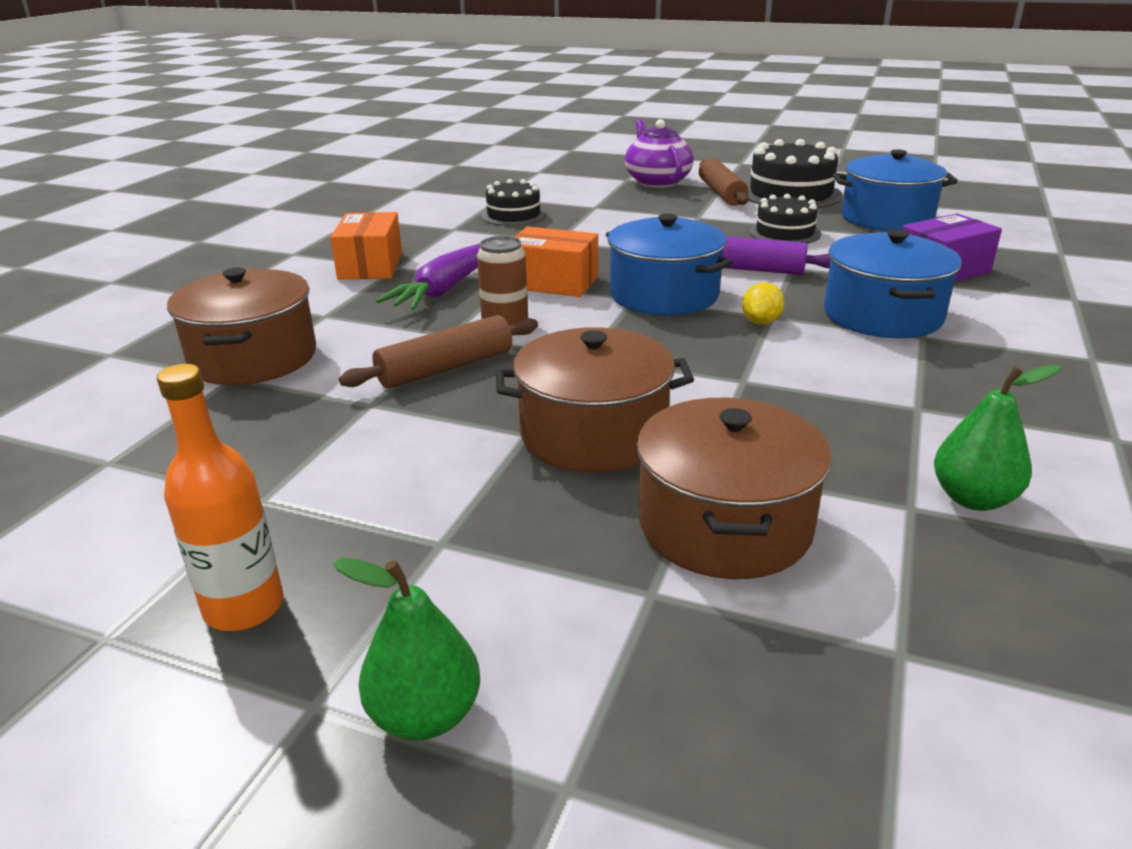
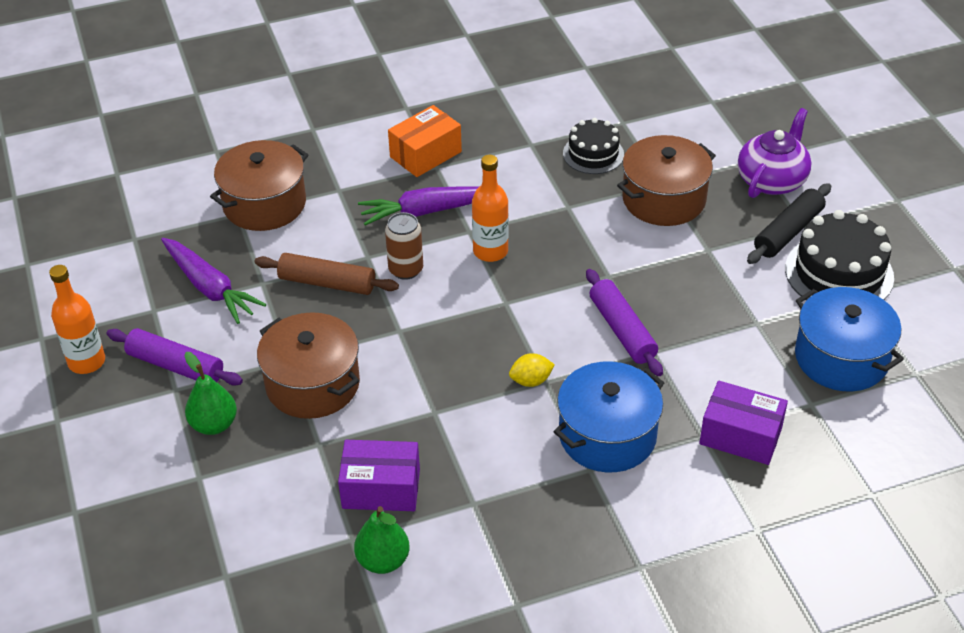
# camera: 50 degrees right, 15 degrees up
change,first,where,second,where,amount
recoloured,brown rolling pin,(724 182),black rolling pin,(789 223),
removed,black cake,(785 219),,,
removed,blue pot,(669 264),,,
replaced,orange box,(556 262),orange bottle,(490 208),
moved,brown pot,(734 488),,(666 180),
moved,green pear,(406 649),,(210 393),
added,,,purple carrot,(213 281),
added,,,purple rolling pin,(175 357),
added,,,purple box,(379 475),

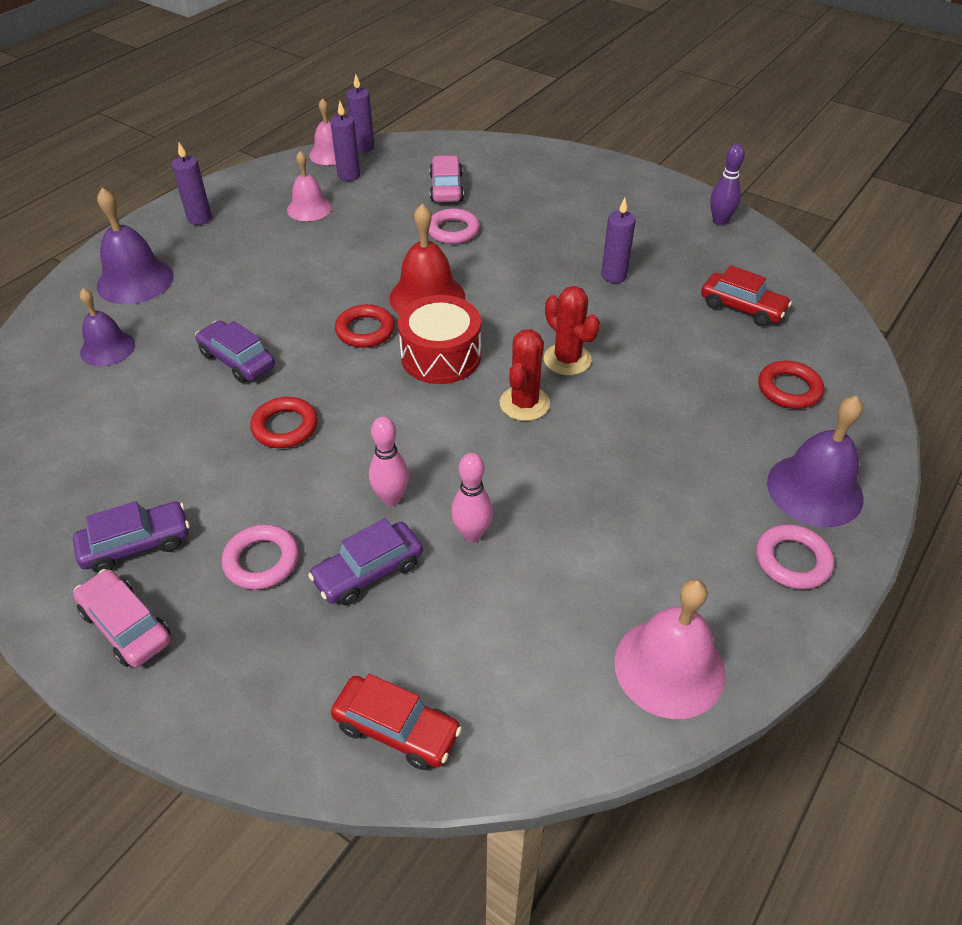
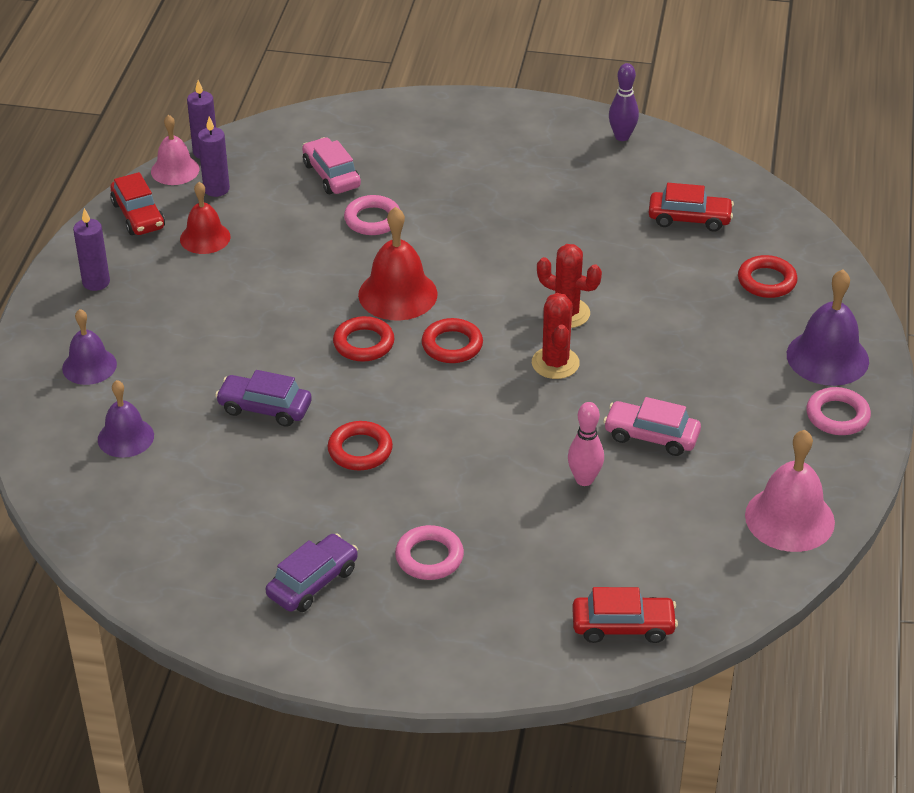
# camera: 25 degrees left, 5 degrees down
change,first,where,second,where,amount
recoloured,pink bell,(309 186),red bell,(205 218),
resized,purple bell,(135 246),,(89 347),x0.66
removed,purple candle,(618 240),,,
replaced,red drum,(439 339),red ring,(452 340),
removed,pink bowling pin,(389 461),,,
removed,purple car,(365 561),,,
moved,pink car,(122 618),,(652 426),
added,,,red car,(137 203),

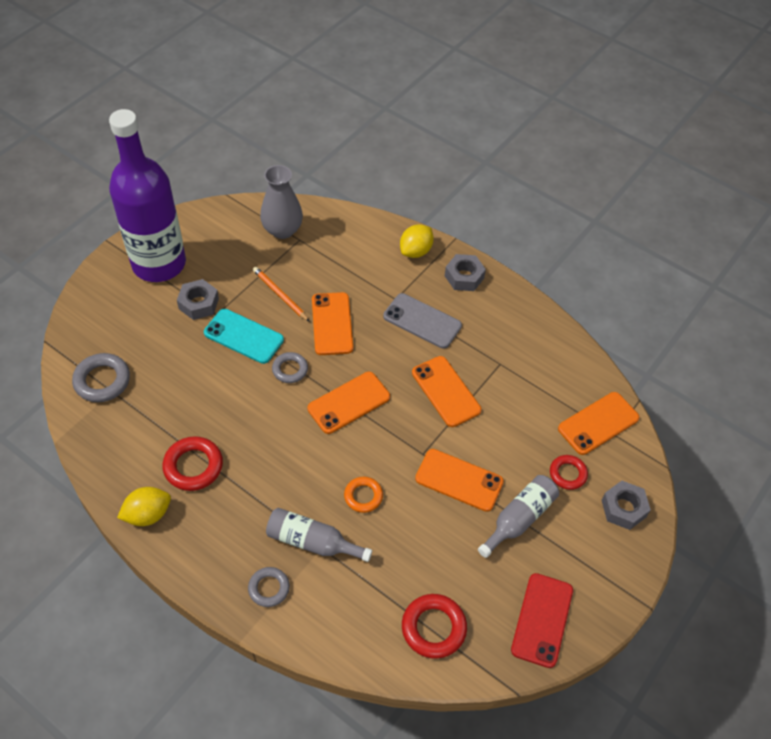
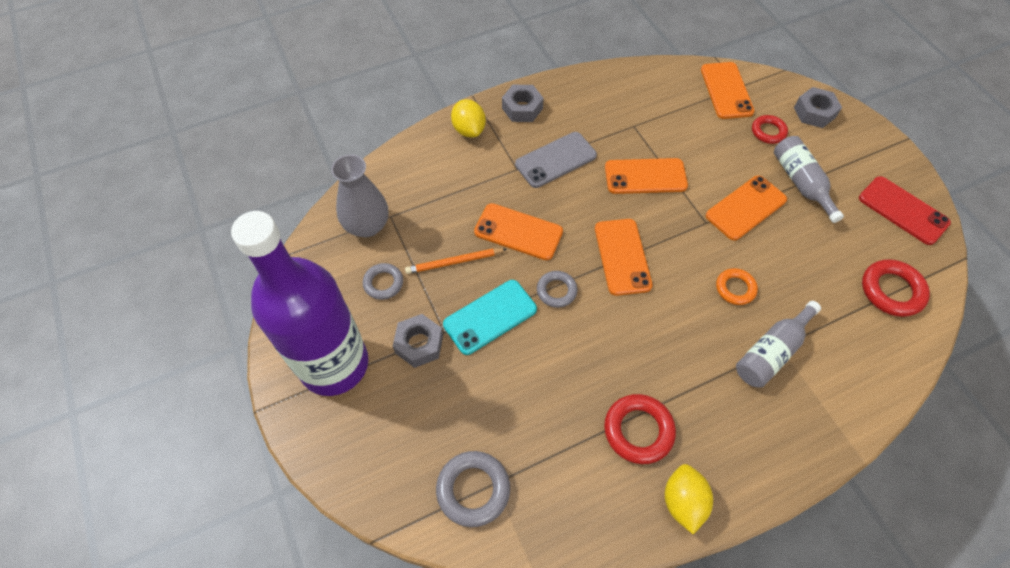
# camera: 60 degrees left, 5 degrees up
change,first,where,second,where,amount
moved,grey ring,(269 587),,(383 281),

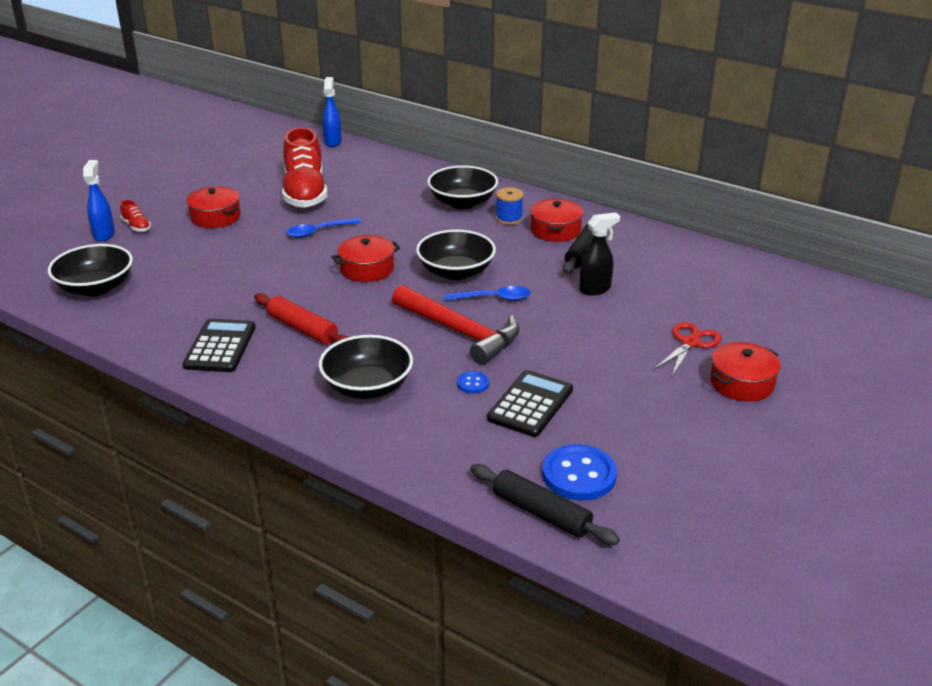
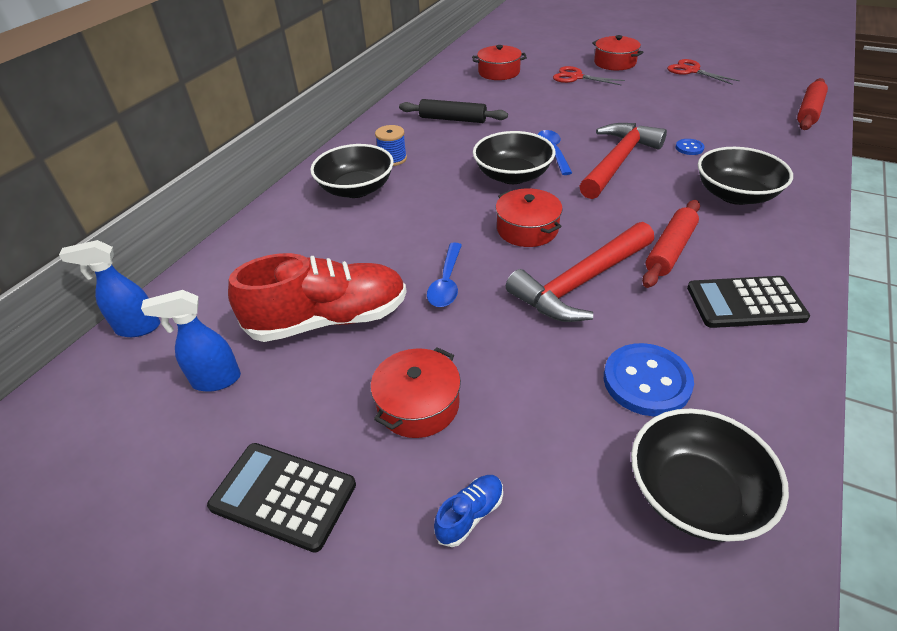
# camera: 95 degrees left, 10 degrees up
change,first,where,second,where,amount
moved,blue spray bottle,(99 201),,(191 341),
moved,red pot,(557 220),,(499 62),
recoloured,red shoe,(135 216),blue shoe,(468 511),
removed,black spray bottle,(599 254),,,
turned,blue spoon,(323 228),,(444 275),45 degrees clockwise
moved,black calculator,(530 403),,(281 498),
moved,blue button,(579 472),,(649 379),
recoloured,black rolling pin,(545 504),red rolling pin,(812 104),
added,,,red scissors,(703 72),
added,,,red hammer,(580 272),

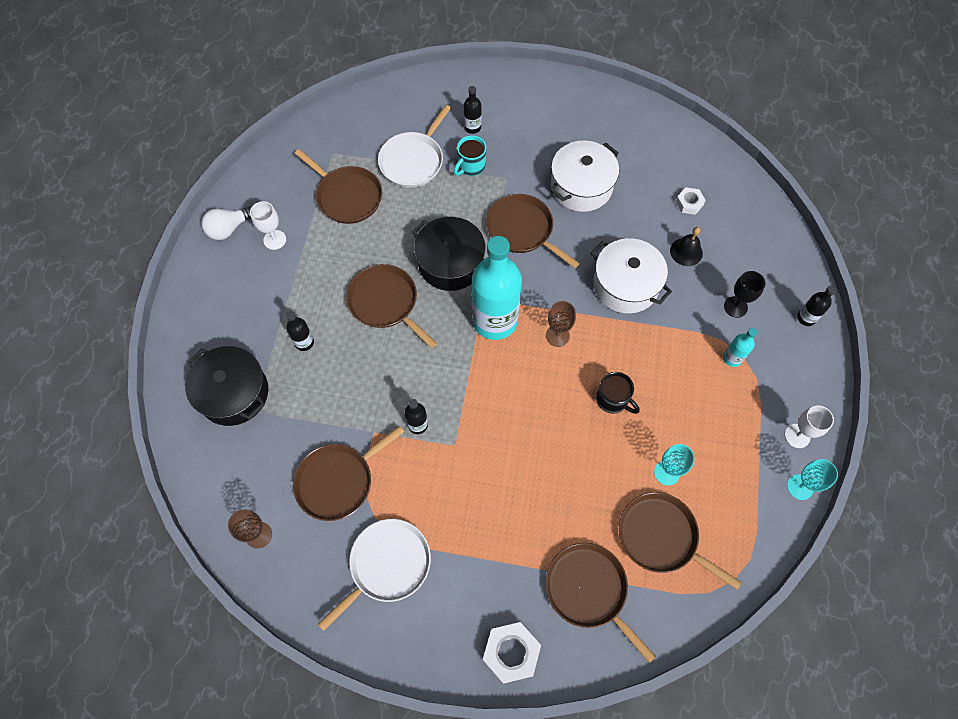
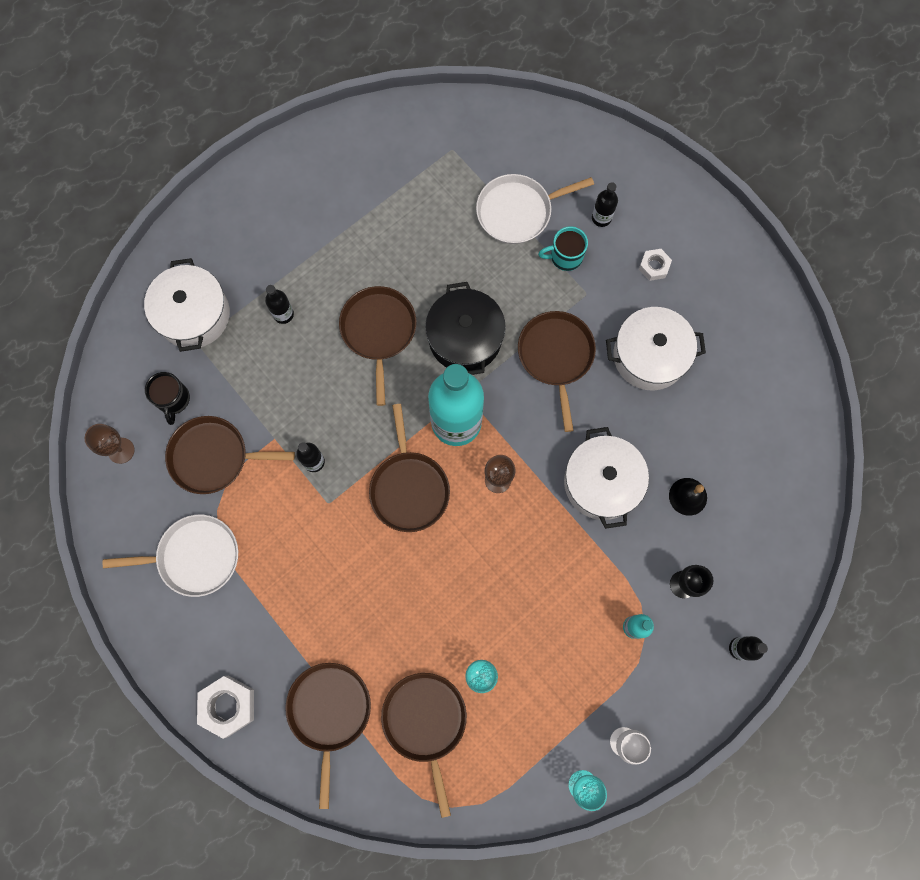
# camera: 40 degrees right, 10 degrees up
change,first,where,second,where,amount
moved,brown pan,(338 186),,(409 468),
moved,white nut,(690 201),,(655 265),
removed,white goblet,(268 225),,,
removed,white light bulb,(226 223),,,
recoloured,black pot,(226 386),white pot,(187 305),
moved,black mug,(618 393),,(167 398),

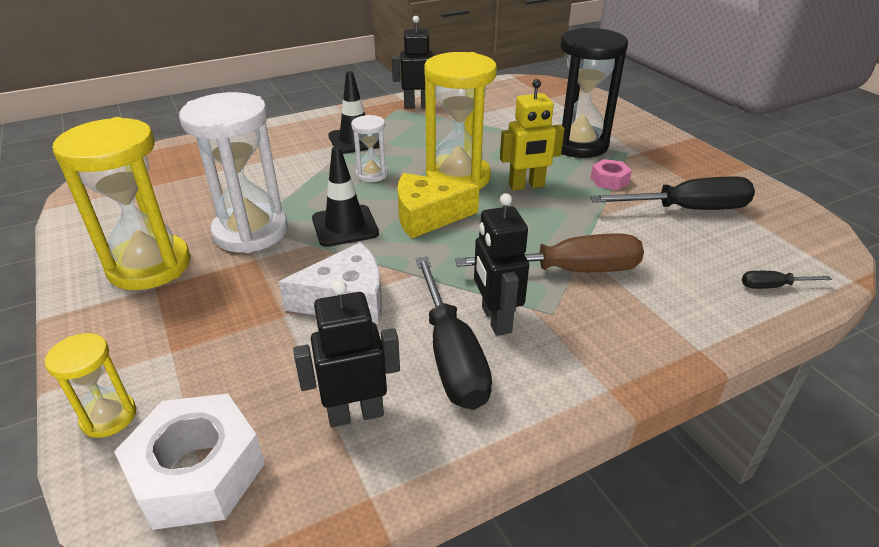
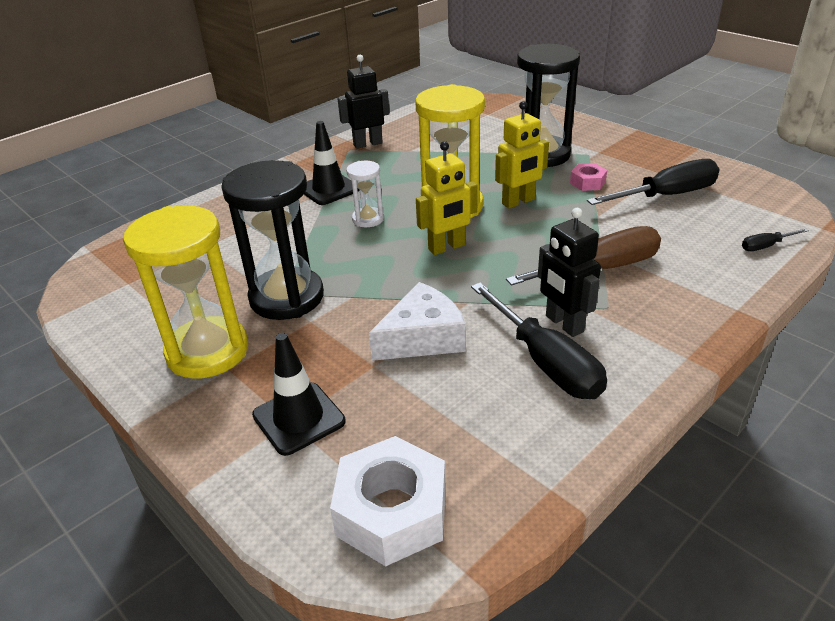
# camera: 15 degrees left, 0 degrees up
change,first,where,second,where,amount
recoloured,white hourglass,(233 172),black hourglass,(272 240),
moved,black traffic cone,(345 196),,(299 394),
replaced,yellow cheese,(438 206),yellow robot,(447 198),
removed,black robot,(346 353),,,
removed,yellow hourglass,(90 385),,,

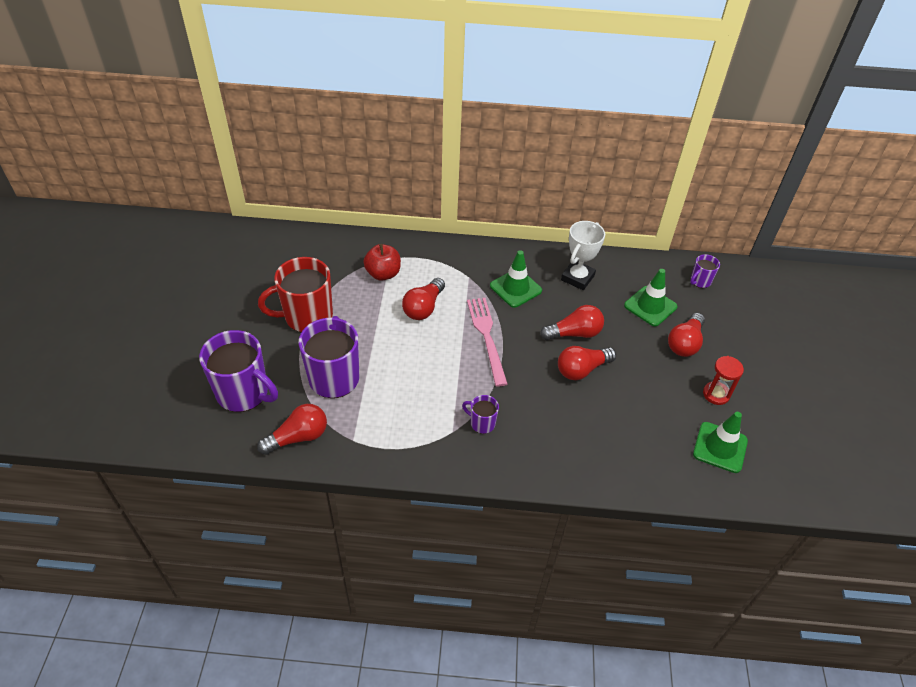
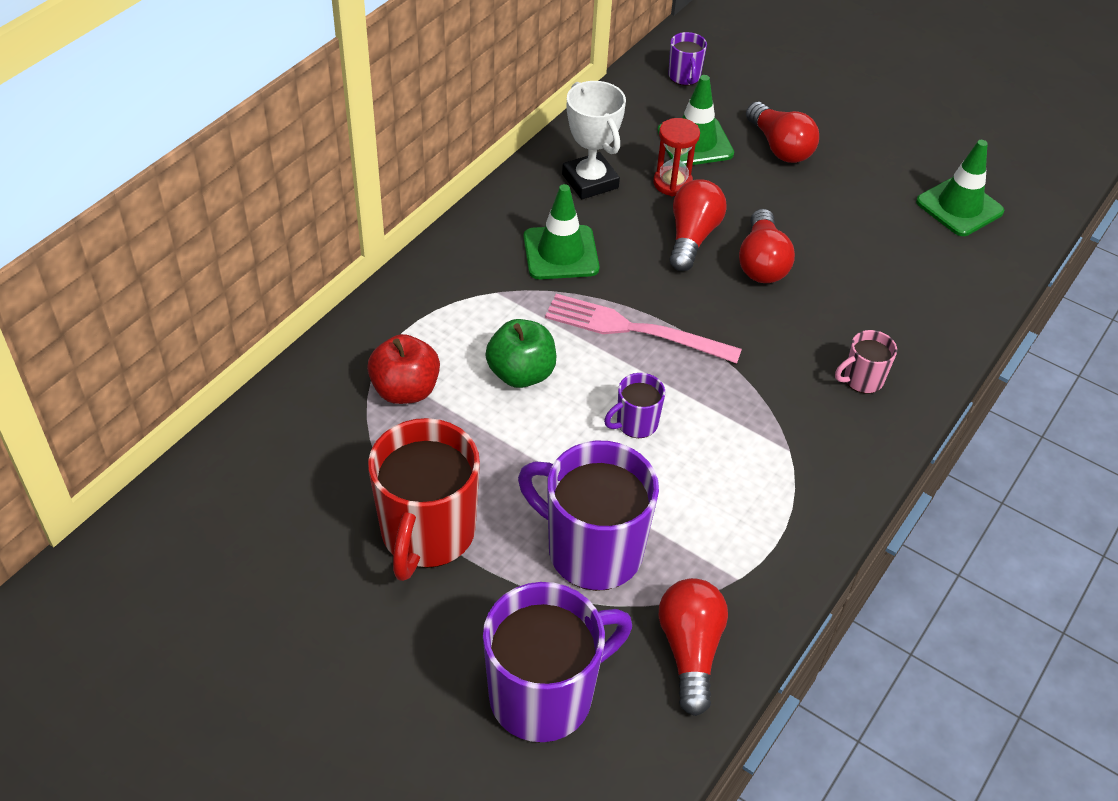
# camera: 60 degrees left, 0 degrees up
change,first,where,second,where,amount
replaced,red light bulb,(423 299),green apple,(520 353),
moved,red hourglass,(723 380),,(676 157),
moved,purple mug,(480 414),,(634 405),
added,,,pink mug,(866 362),

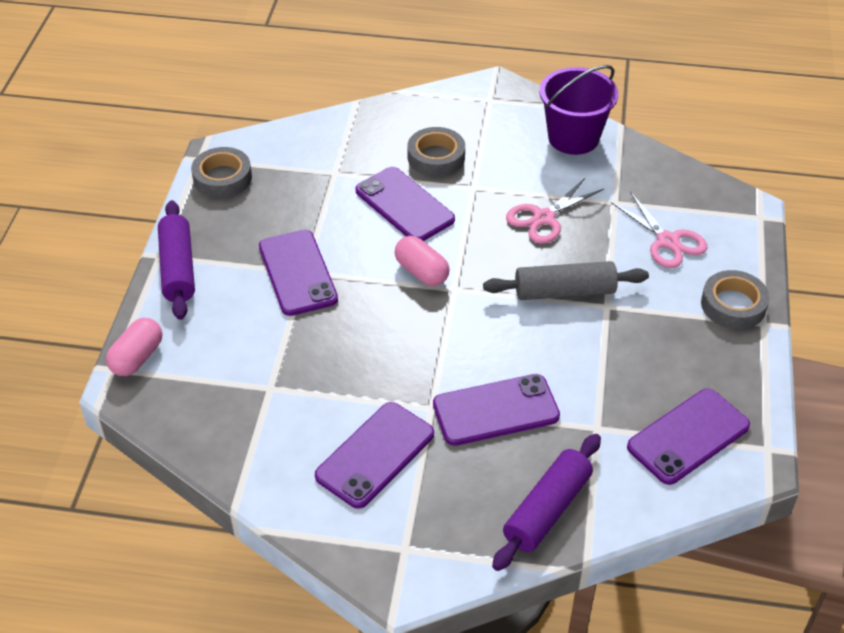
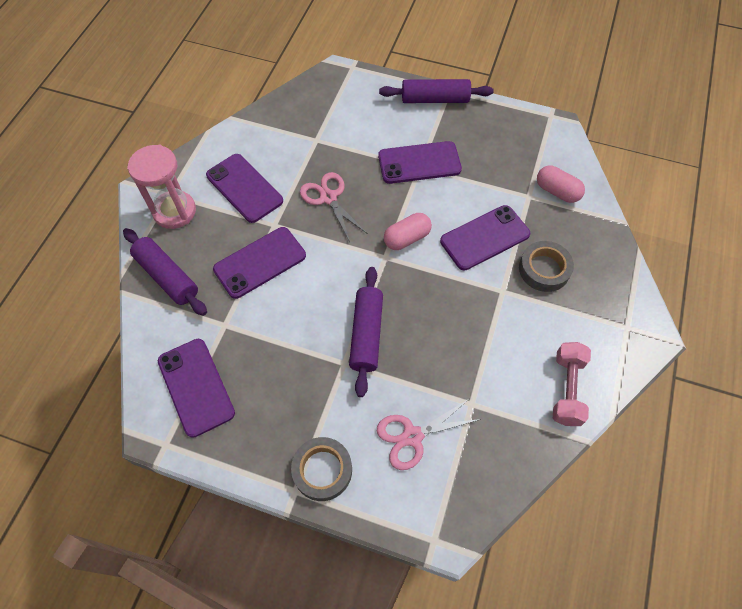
# camera: 100 degrees right, 15 degrees up
change,first,where,second,where,amount
replaced,purple bucket,(578 110),pink dumbbell,(572 384),
removed,grey tape,(221 172),,,
moved,pink scissors,(555 211),,(334 207),
recoloured,grey rolling pin,(566 280),purple rolling pin,(366 332),
moved,pink capsule,(134 347),,(561 184),
turned,purple phone,(496 410),,(259 263),60 degrees clockwise
added,,,pink hourglass,(161 187),

